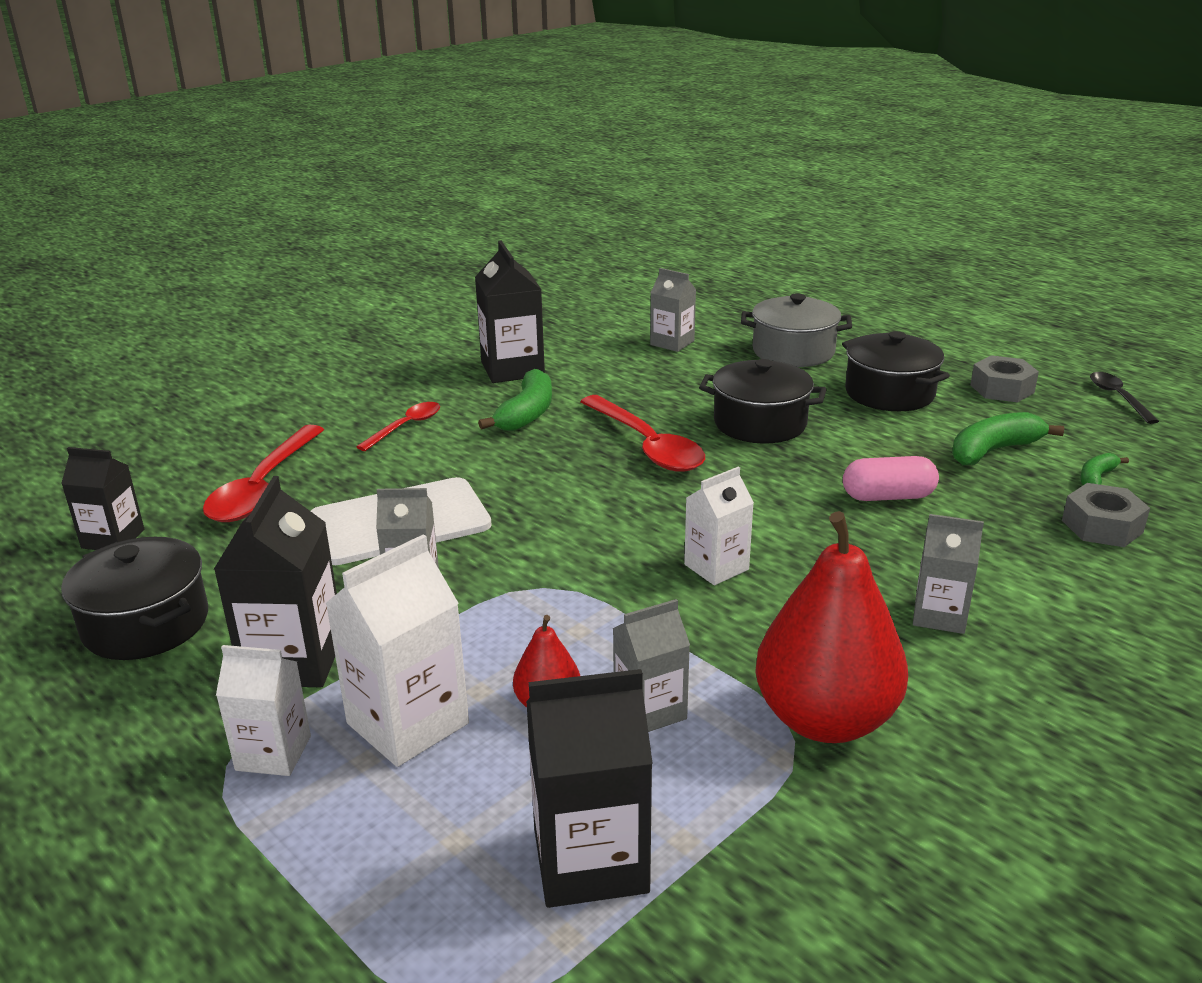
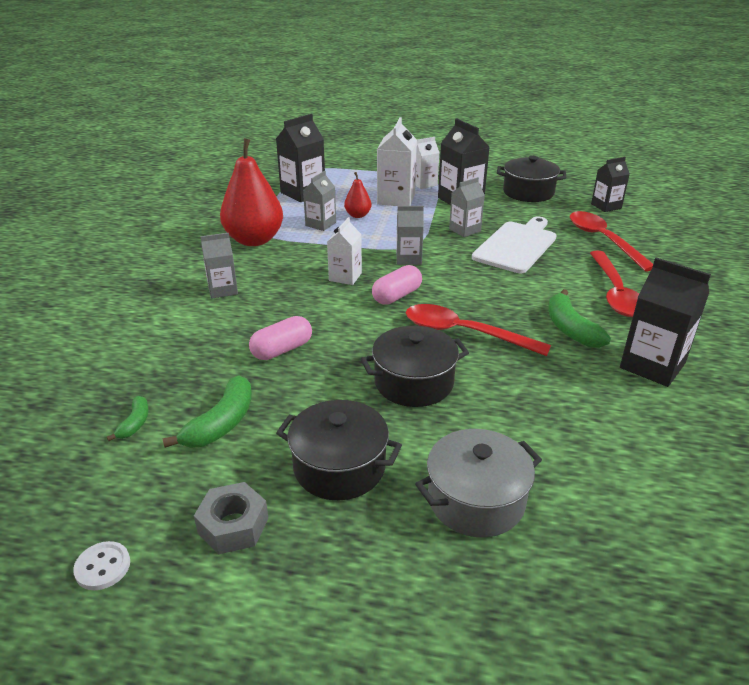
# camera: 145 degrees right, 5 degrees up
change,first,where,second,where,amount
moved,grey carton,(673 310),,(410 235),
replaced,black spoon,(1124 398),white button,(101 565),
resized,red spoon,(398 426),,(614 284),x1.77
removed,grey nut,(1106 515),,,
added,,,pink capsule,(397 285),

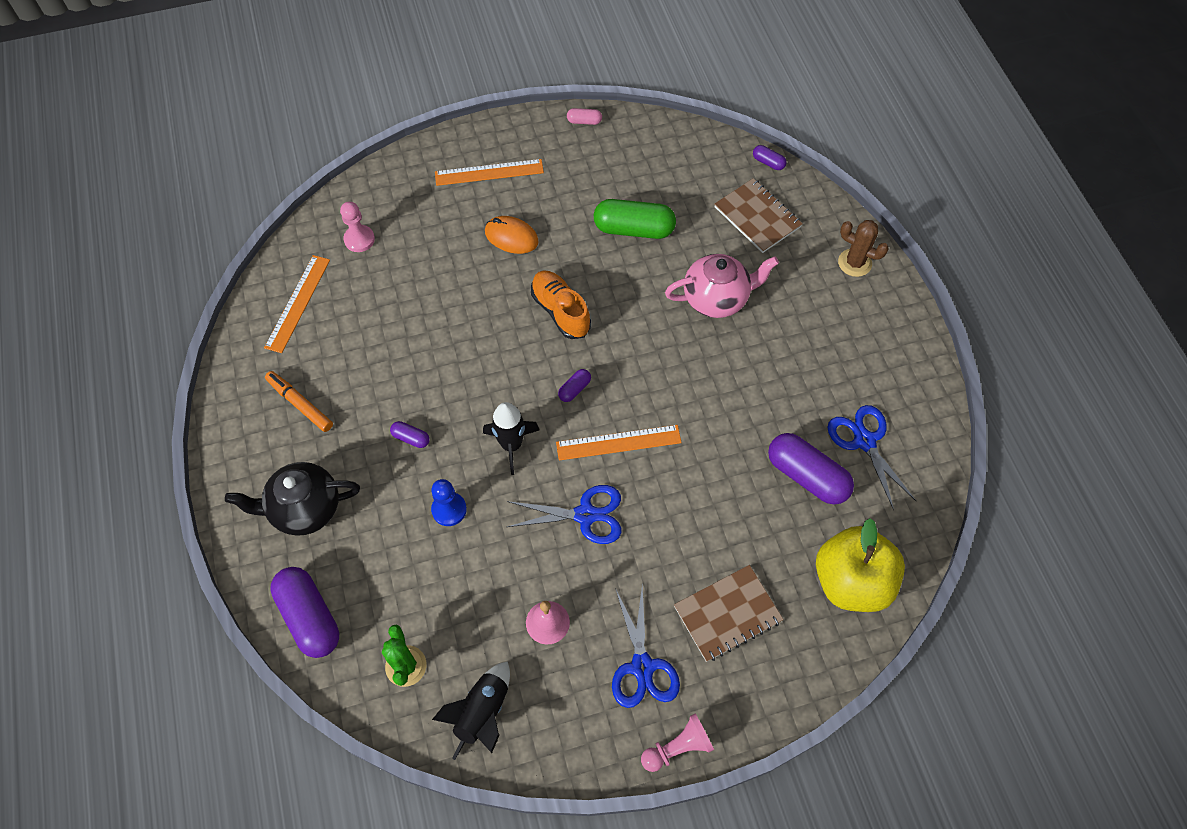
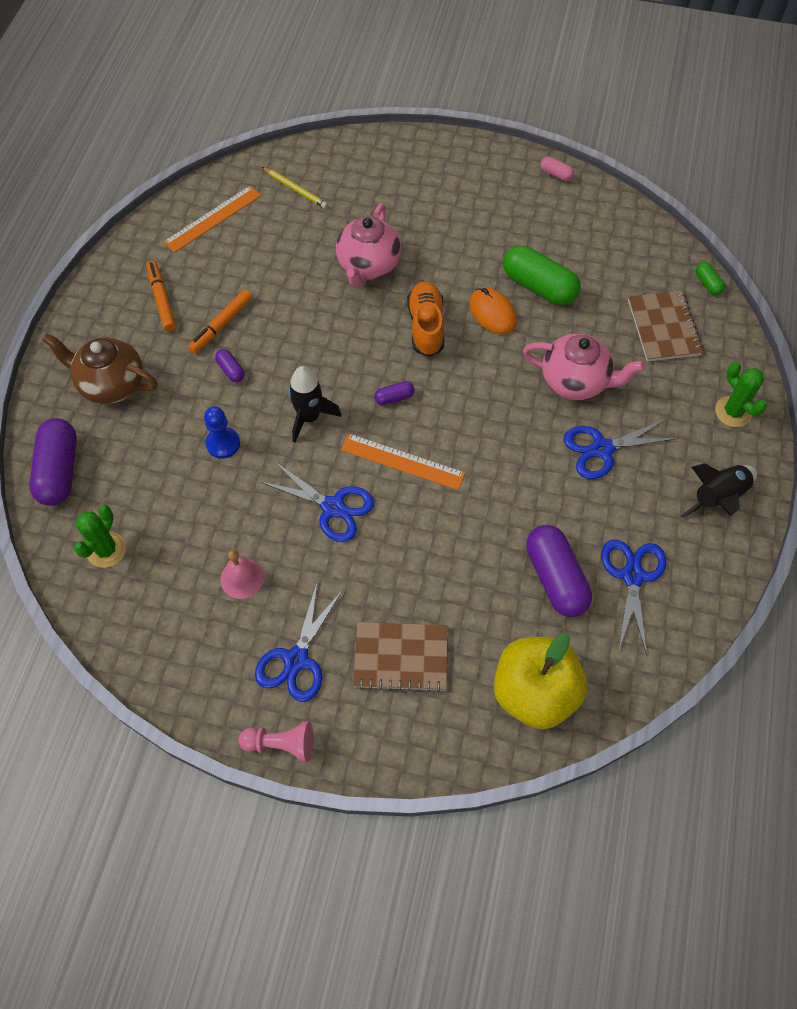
# camera: 30 degrees right, 0 degrees up
change,first,where,second,where,amount
recoloured,purple capsule,(769 157),green capsule,(710 278),
removed,orange ruler,(489 172),,,
replaced,pink pawn,(357 227),yellow pencil,(295 188),
moved,orange mouse,(512 235),,(493 311),
recoloured,brown cactus,(863 248),green cactus,(741 394),
recoloured,black teapot,(292 499),brown teapot,(100 368),
moved,black rocket,(471 710),,(719 490),
added,,,pink teapot,(368 245),
added,,,orange marker,(220 322),
added,,,blue scissors,(621 448),

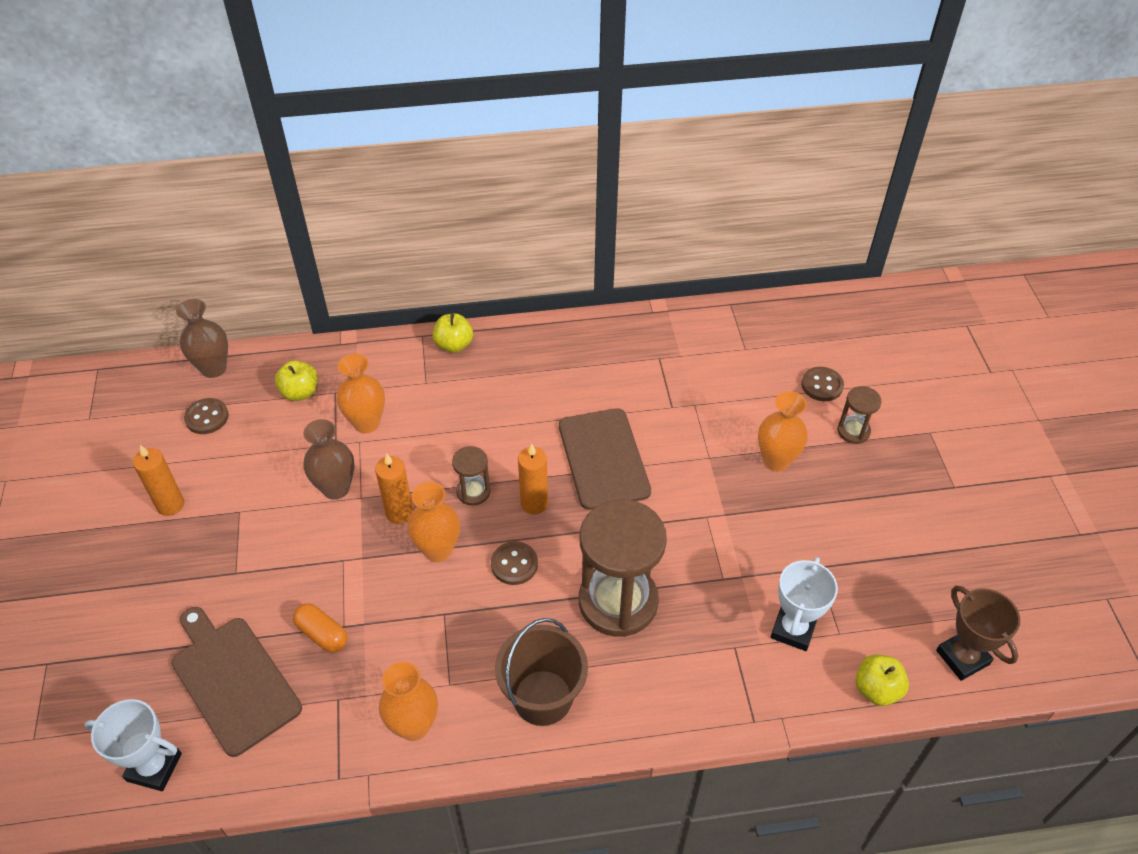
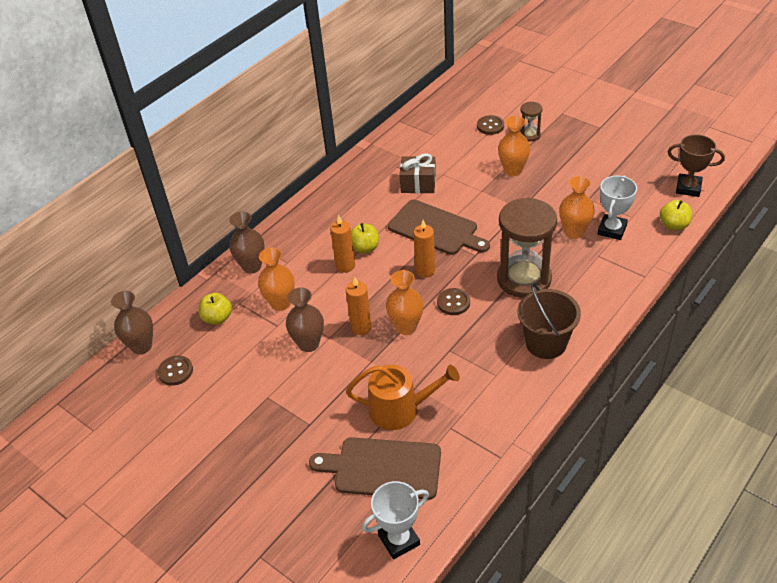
# camera: 40 degrees left, 5 degrees down
change,first,where,second,where,amount
moved,yellow apple,(453 333),,(365 238),
moved,orange candle,(158 480),,(342 244),
removed,brown hourglass,(471 475),,,
turned,white trophy,(804 604),,(617 208),45 degrees clockwise
replaced,orange capsule,(320 627),orange watering can,(403 397),
moved,orange vase,(408 701),,(577 207),
added,,,brown gift,(417 173),
added,,,brown vase,(247 242),

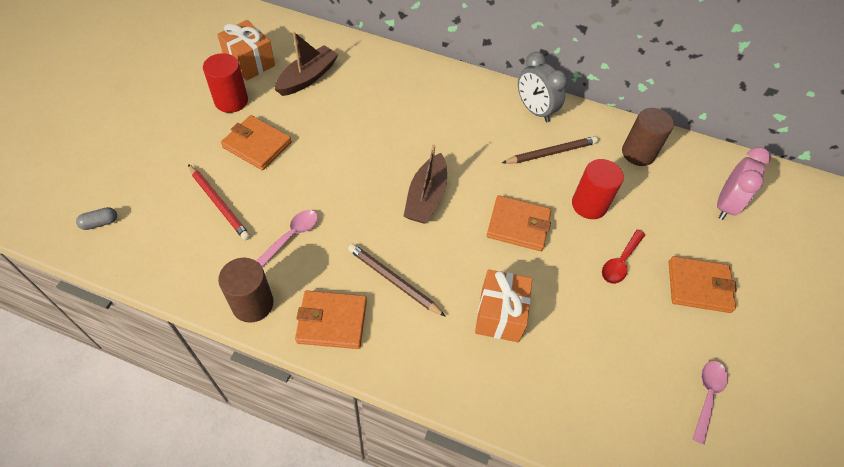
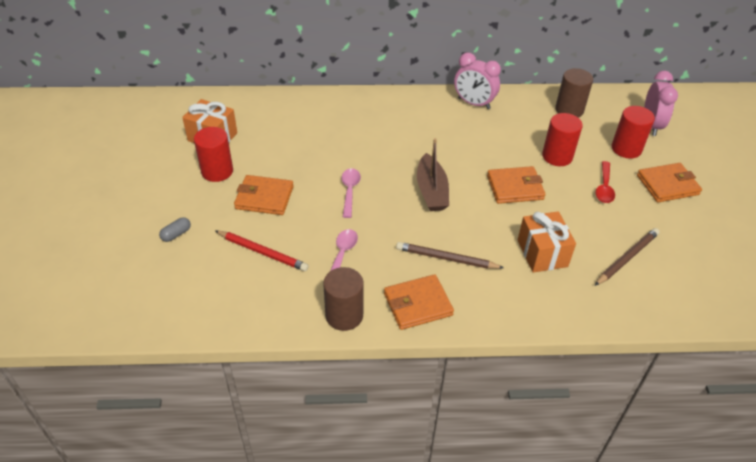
# camera: 20 degrees left, 10 degrees down
change,first,where,second,where,amount
removed,brown boat,(307 64),,,
recoloured,grey clock,(543 87),pink clock,(477 80),
moved,brown pencil,(550 150),,(627 257),
moved,grey capsule,(96 218),,(175 229),
moved,pink spoon,(710 402),,(351 193),
added,,,red cylinder,(633 132),

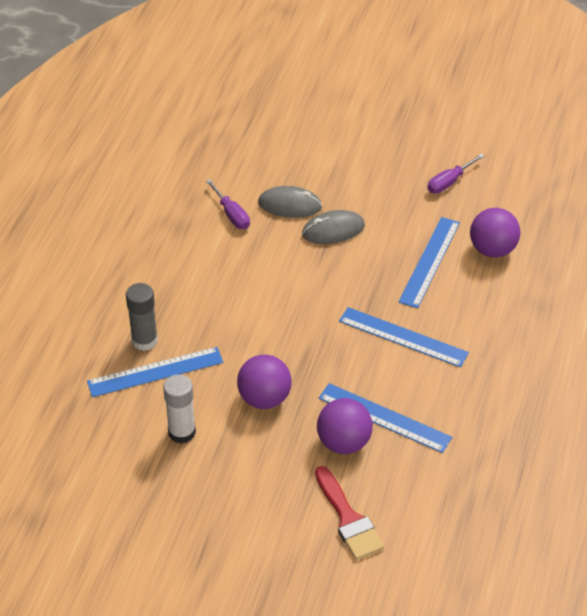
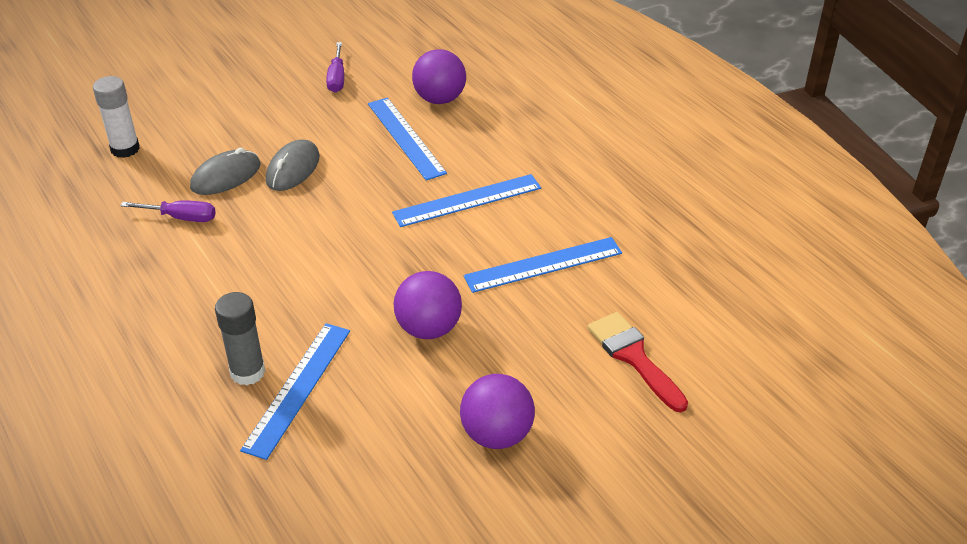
# camera: 50 degrees left, 5 degrees down
change,first,where,second,where,amount
moved,white glue stick,(179 409),,(116 117),
moved,purple ball,(345 426),,(497 411),
turned,red brush,(349 513),,(637 362),135 degrees counterclockwise

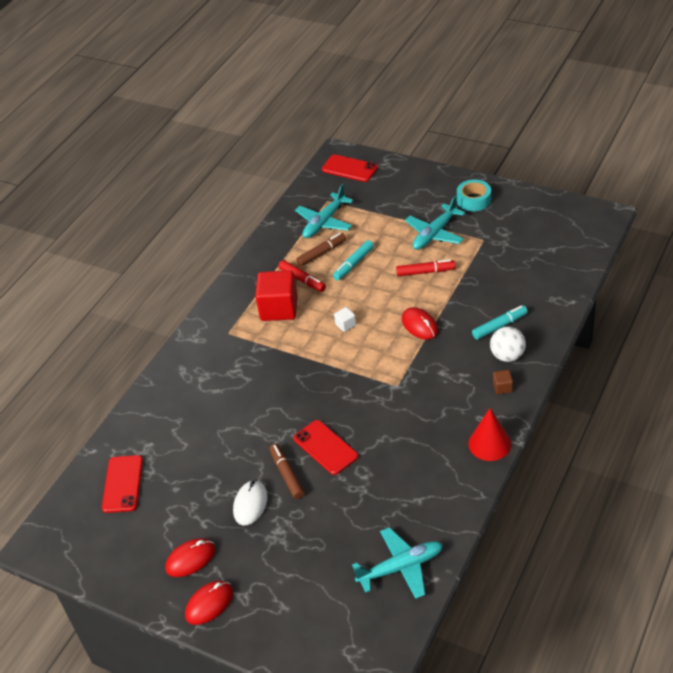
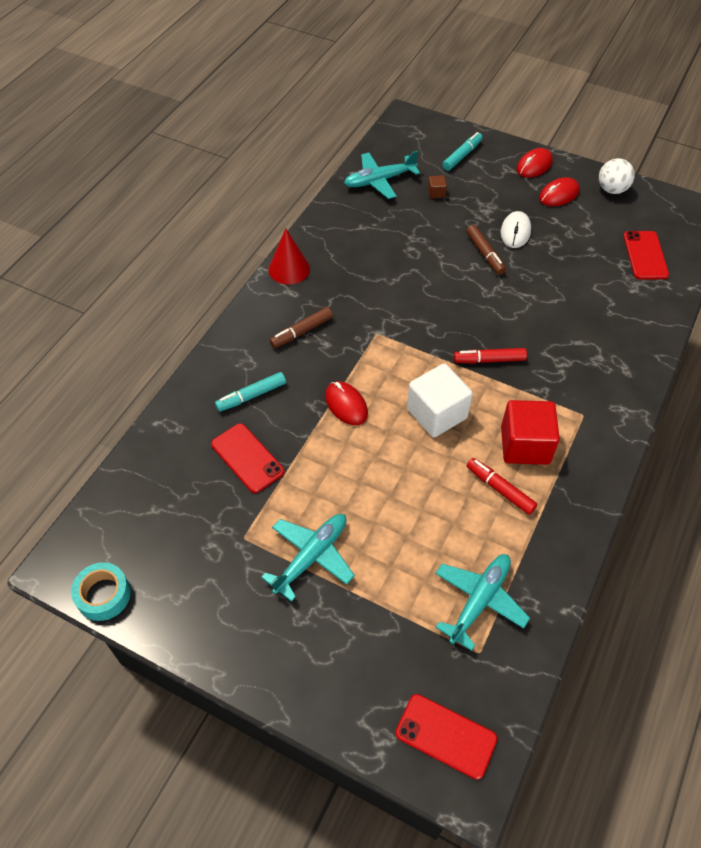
# camera: 175 degrees right, 10 degrees up
change,first,where,second,where,amount
moved,turquoise tape,(474 195),,(101 591),
moved,brown marker,(321 250),,(301 327),
moved,turquoise marker,(353 260),,(462 151),
moved,red marker,(425 268),,(490 356),
resized,white cube,(345 319),,(440 400),x2.34
moved,white ball,(508 344),,(617 176),
moved,brown cube,(503 382),,(437 187),
moved,red phone,(326 447),,(247 458),

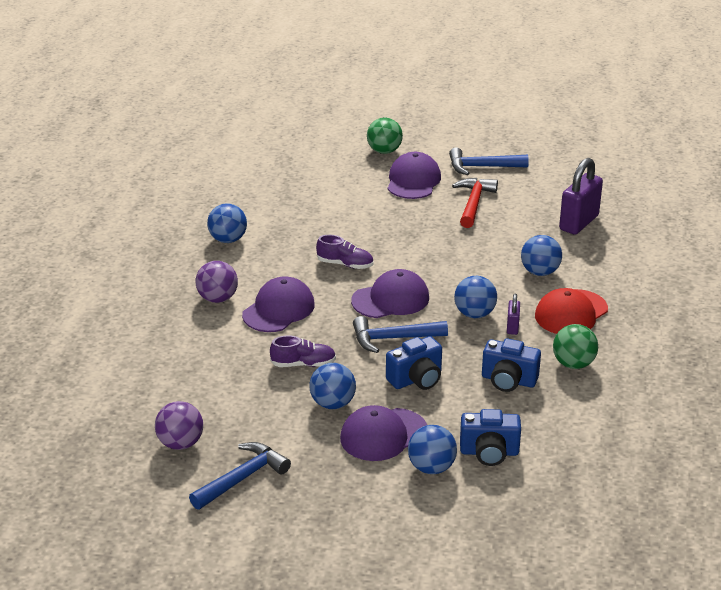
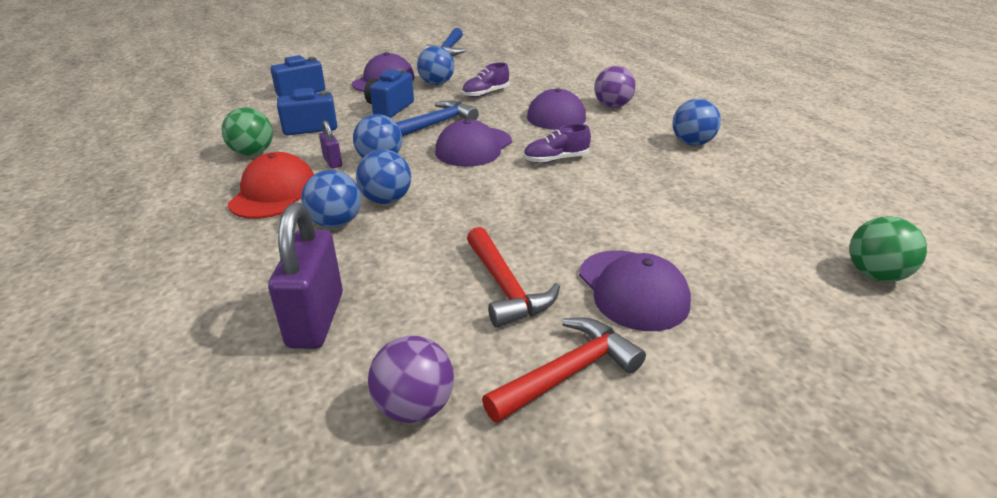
# camera: 145 degrees right, 0 degrees up
change,first,where,second,where,amount
moved,green ball,(385 136),,(888 249),
recoloured,blue hammer,(489 161),red hammer,(564 370),
moved,purple ball,(179 425),,(411 379),
moved,blue ball,(432 449),,(383 176),

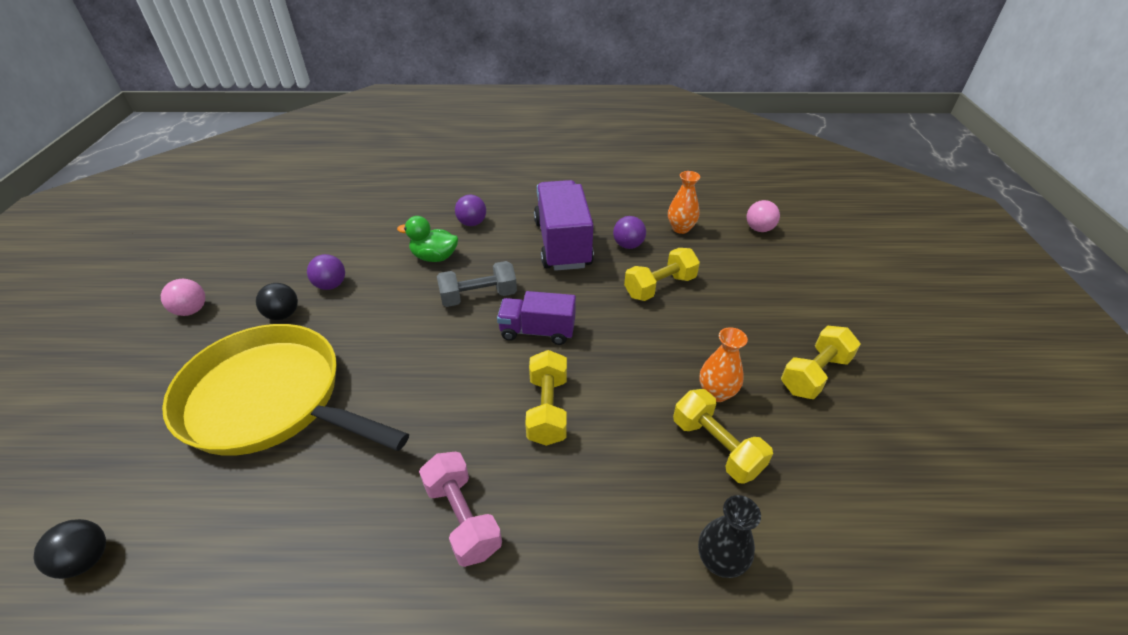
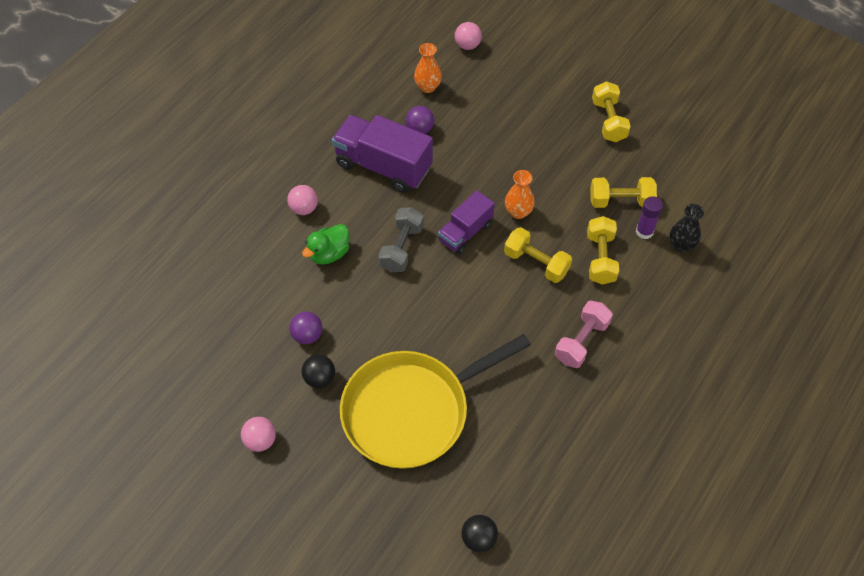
# camera: 55 degrees left, 15 degrees up
change,first,where,second,where,amount
recoloured,purple ball,(470 210),pink ball,(302 200),
moved,yellow dumbbell,(662 274),,(603 250),
moved,orange vase,(724 364),,(520 194),
turned,pink dumbbell,(460 509),,(584 334),60 degrees counterclockwise
added,,,purple glue stick,(649 217),

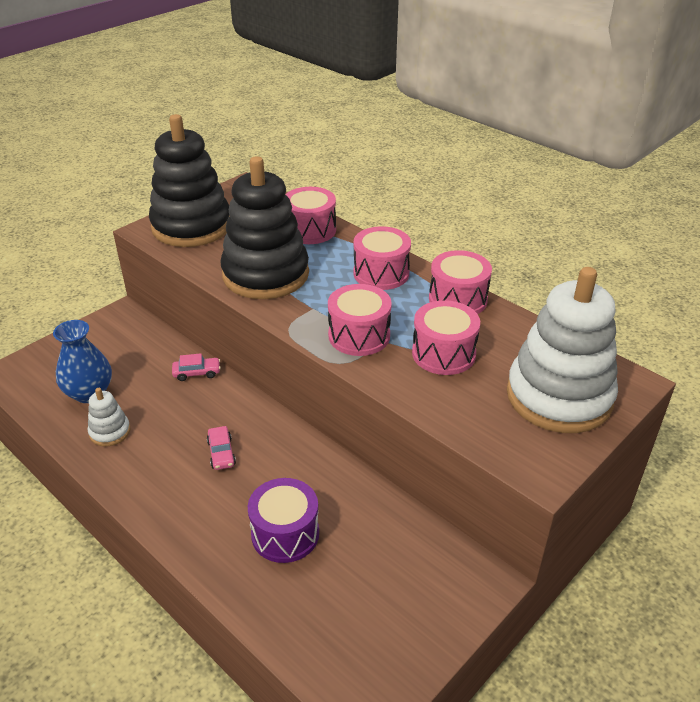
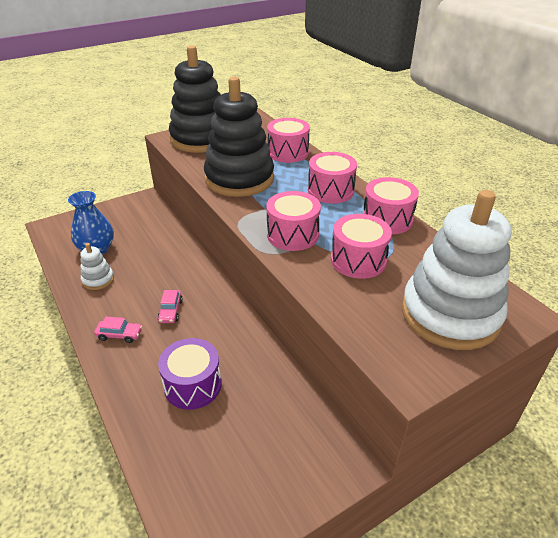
# camera: 15 degrees right, 0 degrees up
change,first,where,second,where,amount
moved,pink car,(196 367),,(118 329),

